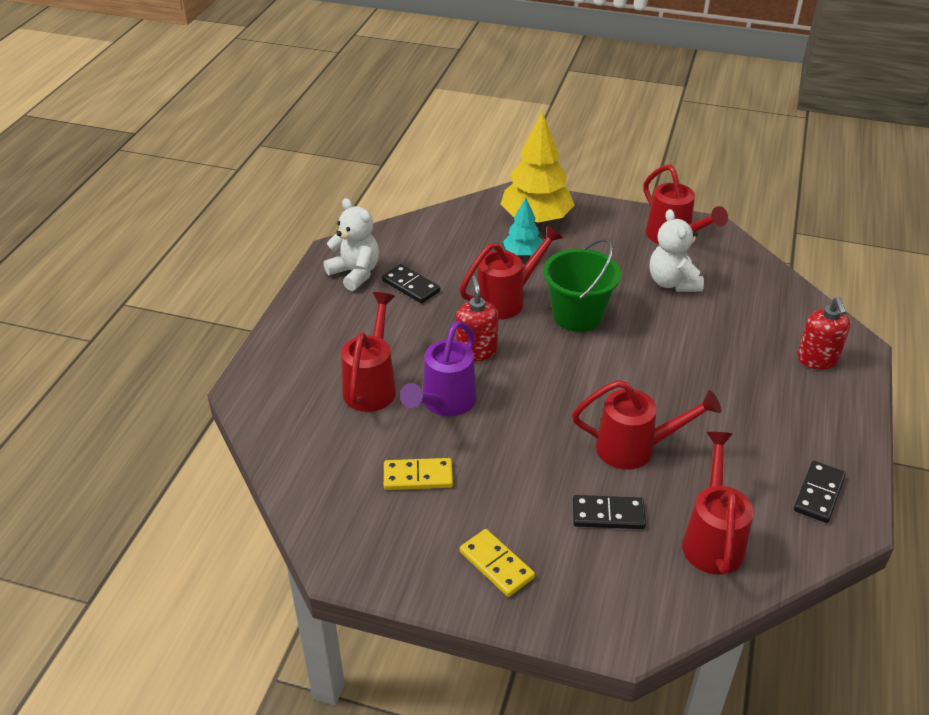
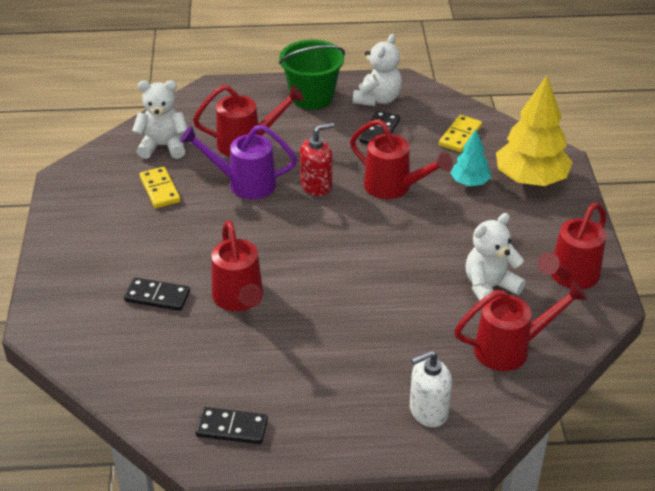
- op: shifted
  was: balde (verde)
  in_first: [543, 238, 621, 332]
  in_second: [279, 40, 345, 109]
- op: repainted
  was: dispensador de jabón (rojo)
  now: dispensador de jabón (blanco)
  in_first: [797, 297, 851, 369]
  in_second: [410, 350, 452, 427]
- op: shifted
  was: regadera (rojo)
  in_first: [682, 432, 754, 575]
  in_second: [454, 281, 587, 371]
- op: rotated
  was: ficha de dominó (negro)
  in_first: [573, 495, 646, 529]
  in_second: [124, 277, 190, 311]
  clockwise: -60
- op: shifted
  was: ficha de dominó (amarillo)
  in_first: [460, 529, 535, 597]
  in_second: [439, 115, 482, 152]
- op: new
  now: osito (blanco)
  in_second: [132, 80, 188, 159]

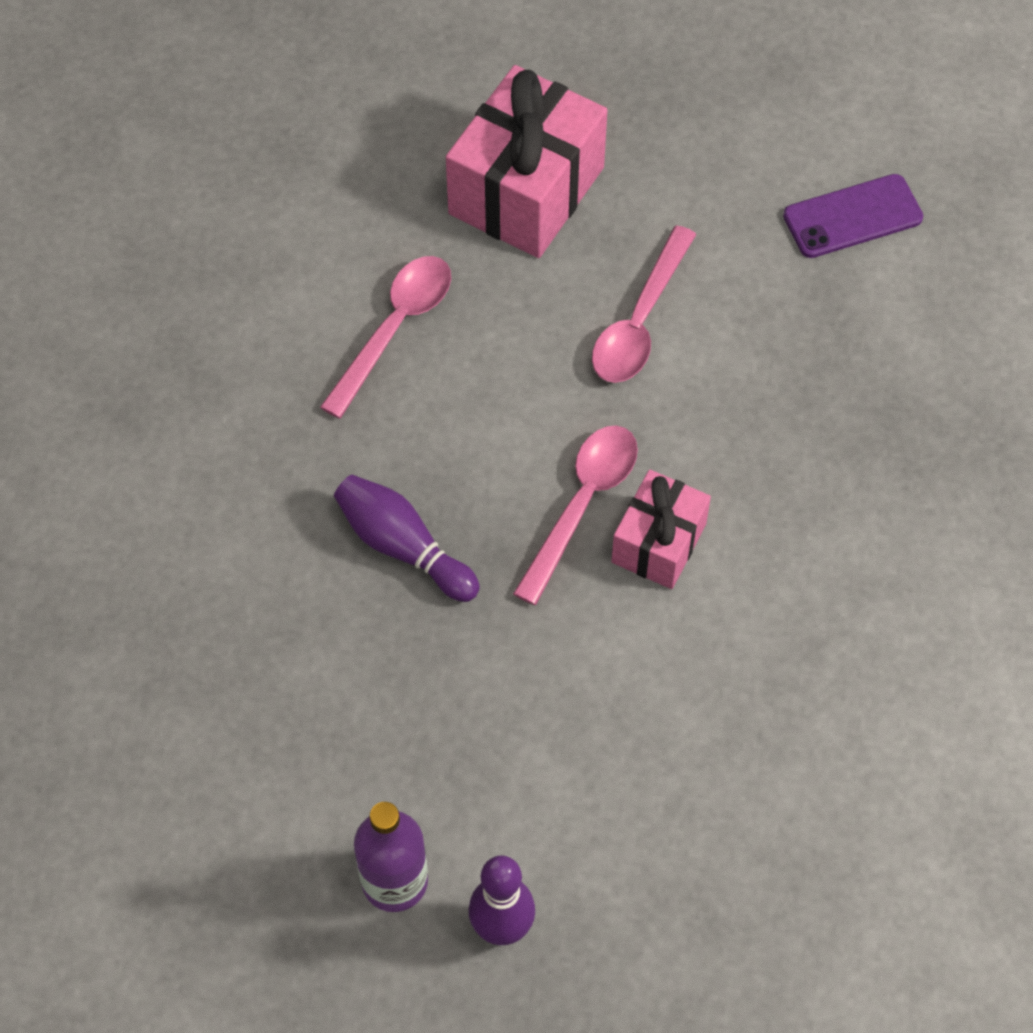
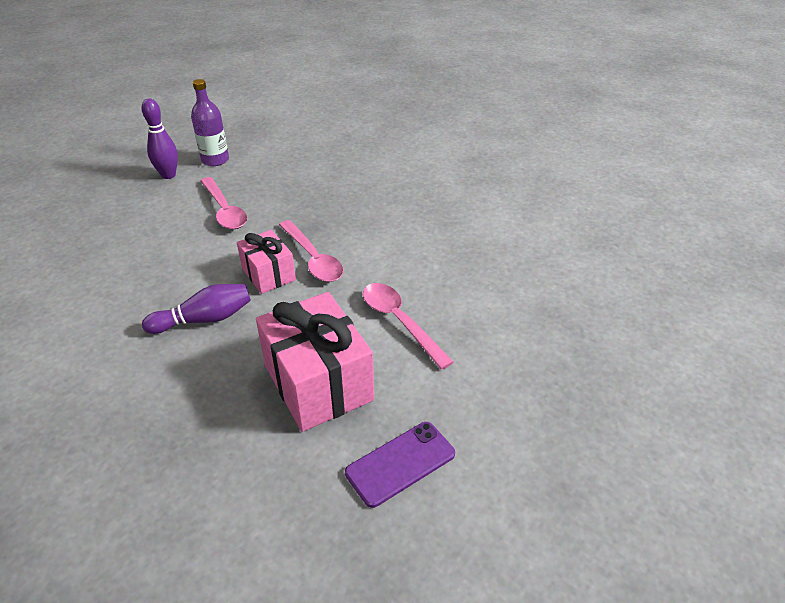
- op: shifted
  was: regalo (rosa)
  in_first: [446, 65, 607, 258]
  in_second: [256, 292, 374, 432]
- op: rotated
  was: móvil (morado)
  in_first: [783, 174, 923, 258]
  in_second: [345, 422, 455, 508]
  clockwise: 45
- op: shifted
  was: cuchara (rosa)
  in_first: [320, 256, 451, 419]
  in_second: [201, 177, 247, 230]
- op: shifted
  was: bolo (morado)
  in_first: [334, 475, 480, 602]
  in_second: [142, 284, 251, 334]

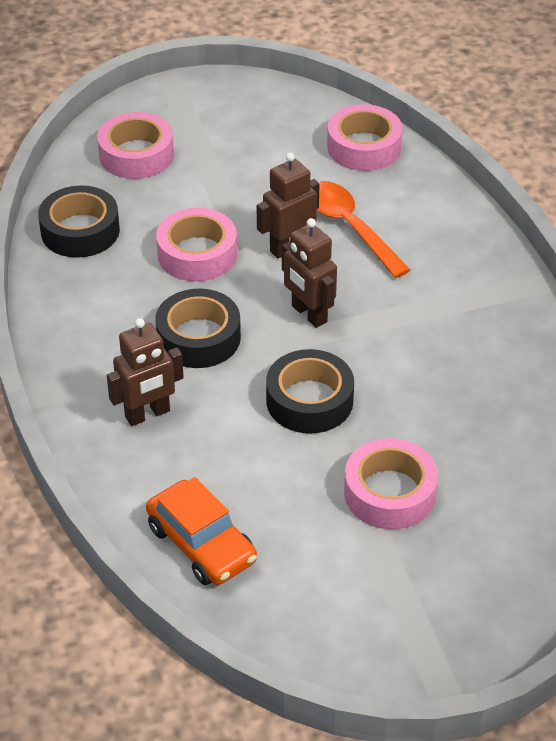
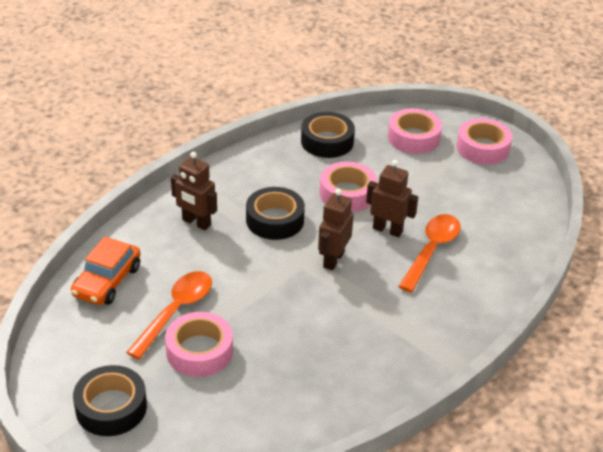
- op: shifted
  was: cinta adhesiva (rosa)
  in_first: [327, 104, 403, 171]
  in_second: [456, 118, 512, 165]
- op: shifted
  was: cinta adhesiva (negro)
  in_first: [266, 349, 354, 433]
  in_second: [73, 365, 147, 436]
- op: new
  now: cuchara (naranja)
  in_second: [126, 271, 212, 359]

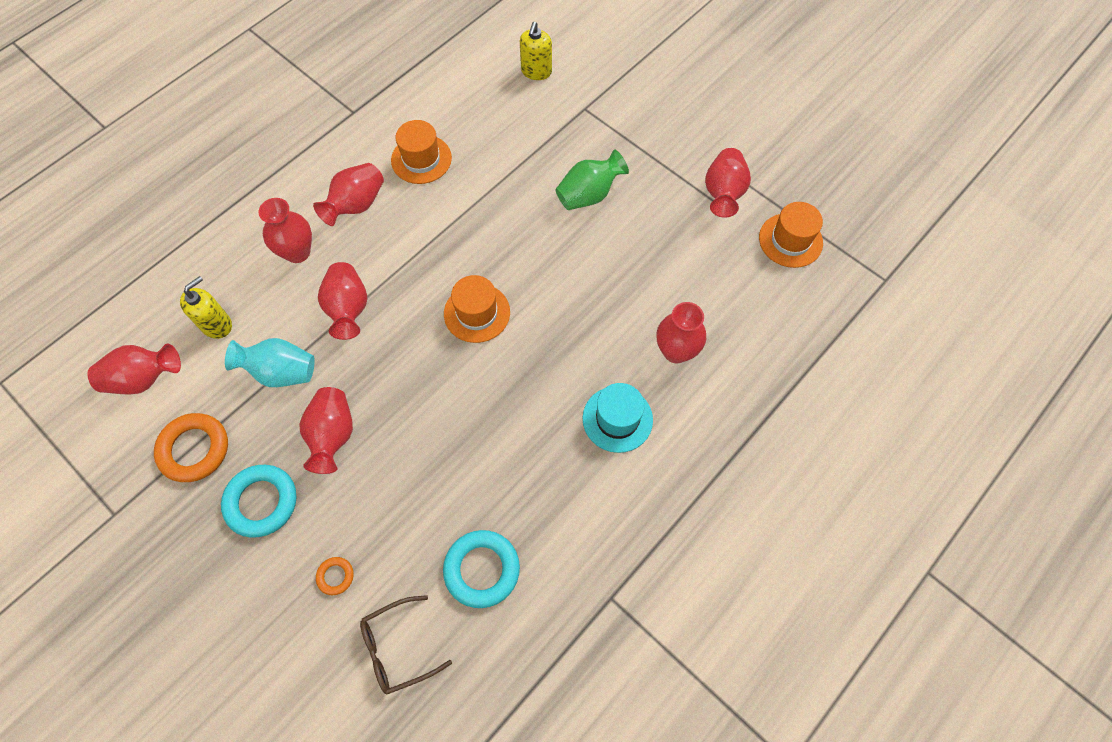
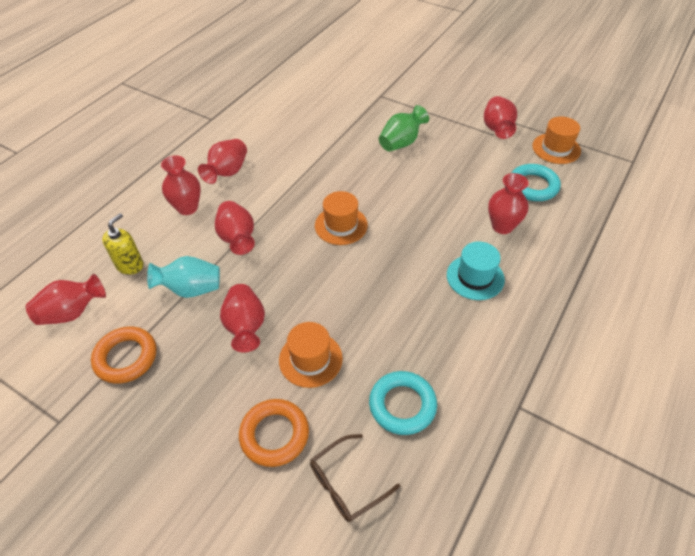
- op: gone
  was: dispensador de jabón (amarillo)
  in_first: [520, 22, 552, 80]
- op: shifted
  was: sombrero (naranja)
  in_first: [391, 120, 452, 184]
  in_second: [279, 322, 343, 388]
- op: shifted
  was: anillo (turquesa)
  in_first: [221, 465, 296, 538]
  in_second: [512, 164, 561, 201]
- op: scaled
  was: anillo (naranja)
  in_first: [316, 557, 354, 595]
  in_second: [239, 399, 309, 467]
  ratio: 2.03

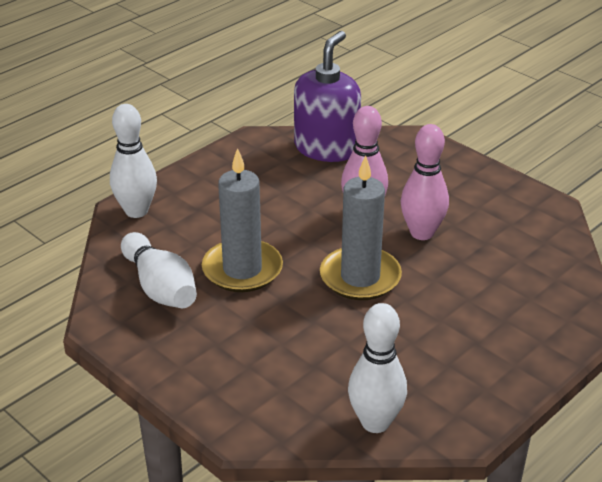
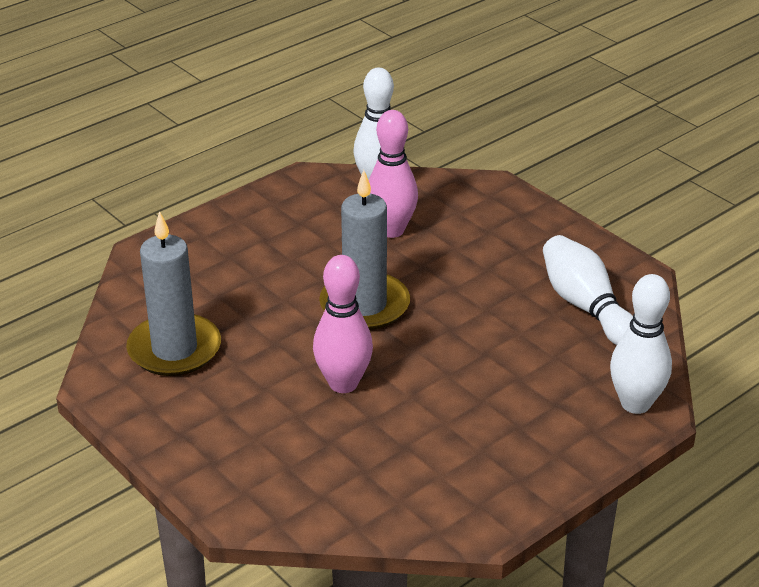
- op: gone
  was: dispensador de jabón (morado)
  in_first: [294, 31, 361, 162]
- op: shifted
  was: bolo (rosa)
  in_first: [401, 124, 449, 240]
  in_second: [369, 110, 418, 238]
- op: shifted
  was: vela (gris)
  in_first: [202, 148, 283, 292]
  in_second: [126, 211, 221, 376]

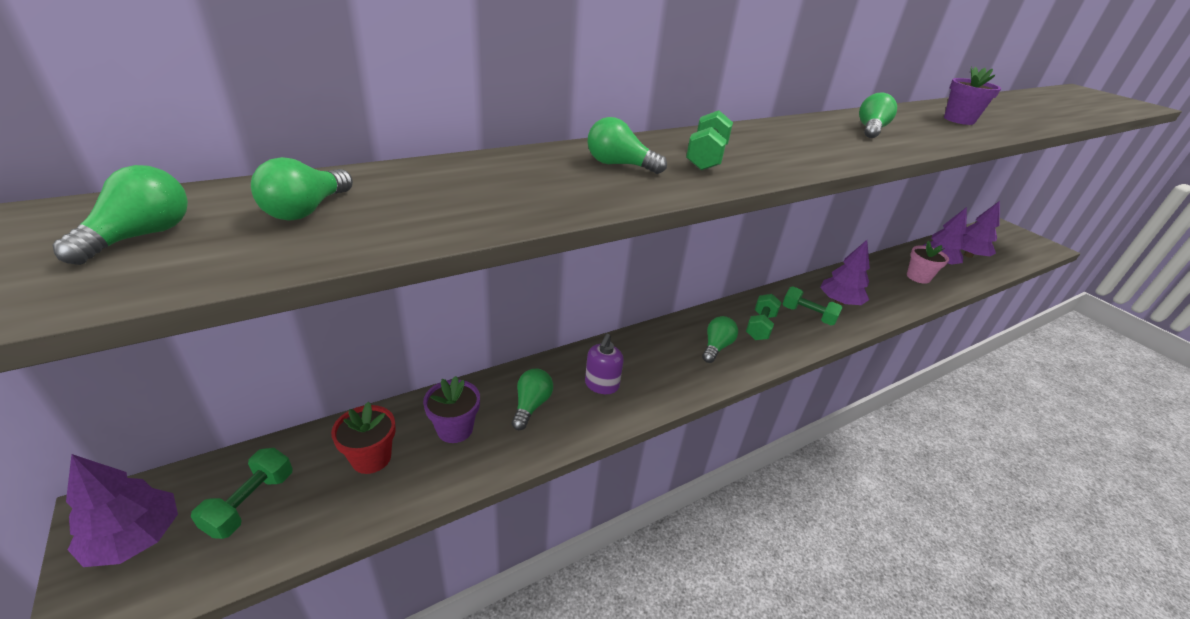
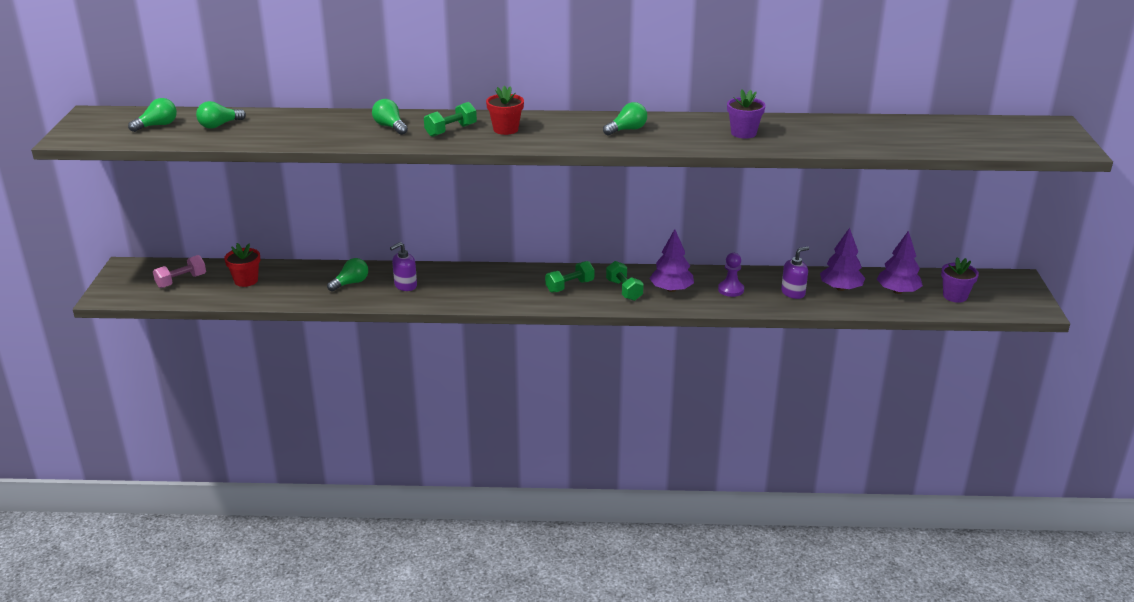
- op: swapped
  was: maceta (rosa)
  now: dispensador de jabón (morado)
  in_first: [907, 241, 949, 284]
  in_second: [781, 246, 809, 299]
- op: gone
  was: bombilla (verde)
  in_first: [702, 316, 738, 363]
- op: shifted
  was: maceta (morado)
  in_first: [423, 376, 480, 443]
  in_second: [941, 257, 979, 303]
- op: repainted
  was: mancuerna (verde)
  now: mancuerna (rosa)
  in_first: [191, 448, 293, 539]
  in_second: [153, 255, 206, 288]
- op: gone
  was: árbol (morado)
  in_first: [66, 454, 178, 567]
- op: new
  now: maceta (rojo)
  in_second: [486, 86, 524, 135]
- op: new
  now: peón (morado)
  in_second: [718, 253, 744, 297]

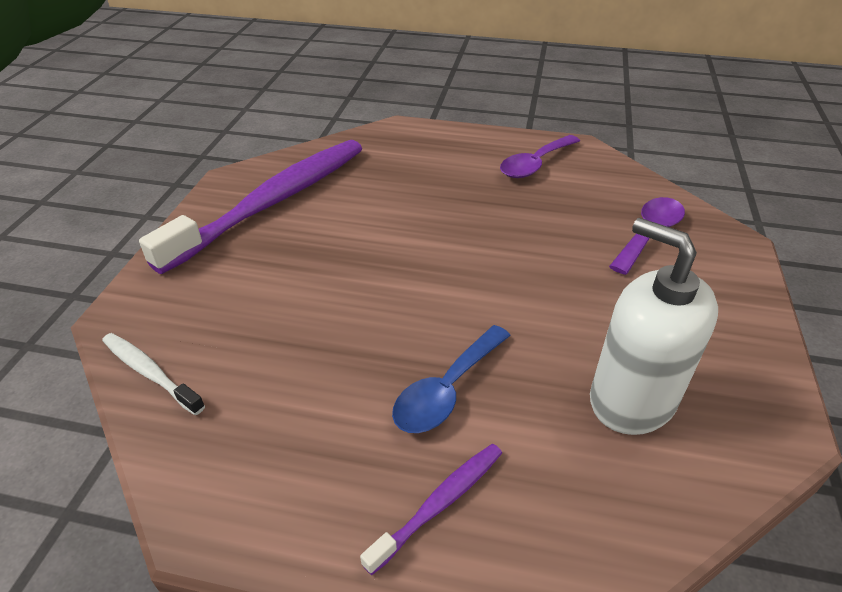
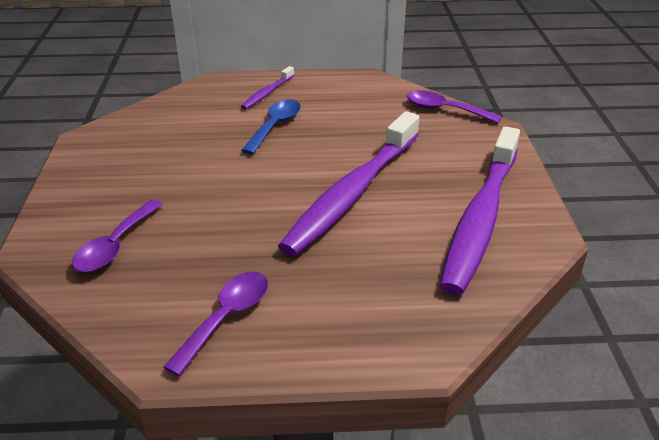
- op: gone
  was: dispensador de jabón (blanco)
  in_first: [590, 218, 718, 435]
- op: swapped
  was: cepillo de dientes (blanco)
  now: cuchara (morado)
  in_first: [102, 333, 205, 415]
  in_second: [407, 90, 502, 123]
- op: new
  now: cepillo de dientes (morado)
  in_second: [278, 111, 419, 256]

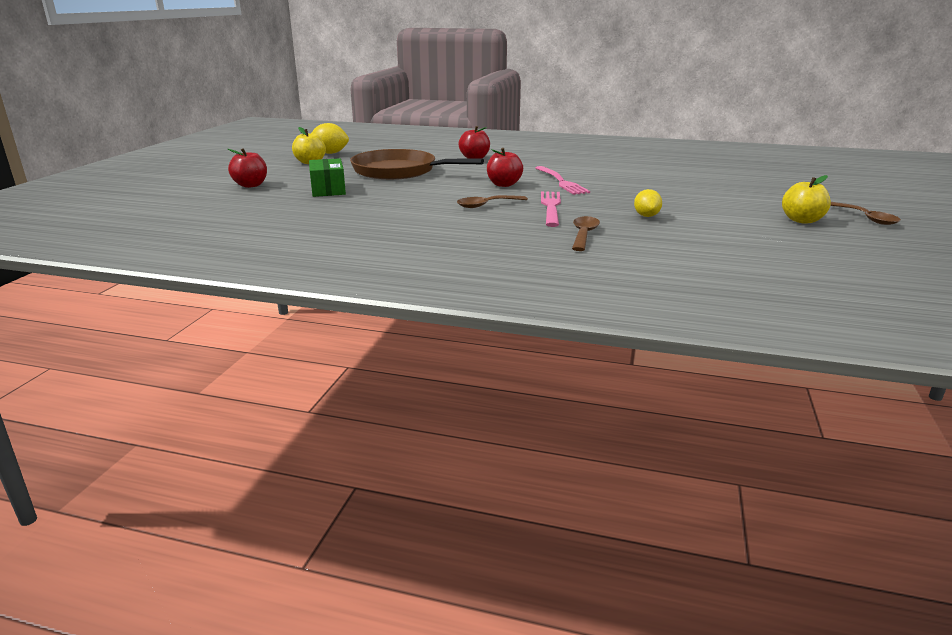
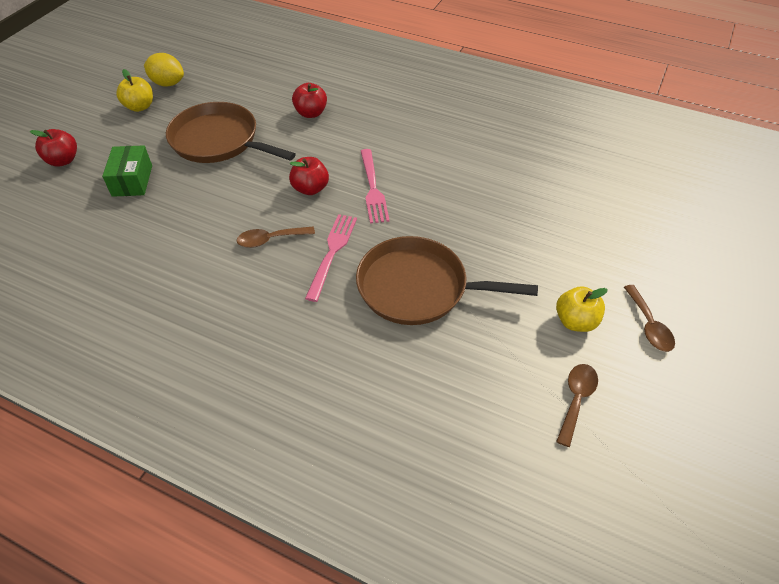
- op: swapped
  was: limón (amarillo)
  now: sartén (marrón)
  in_first: [634, 189, 662, 217]
  in_second: [356, 236, 538, 325]
- op: shifted
  was: cuchara (marrón)
  in_first: [572, 216, 600, 251]
  in_second: [556, 364, 598, 447]

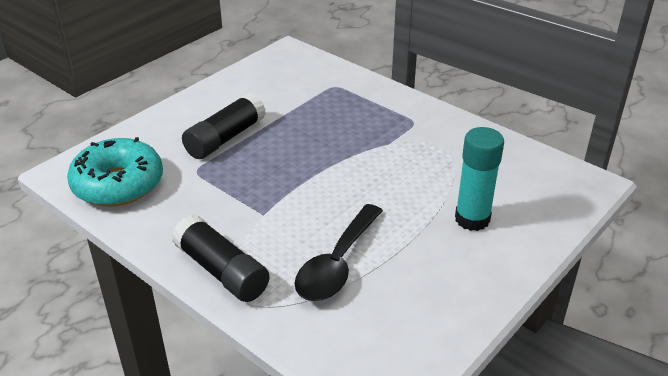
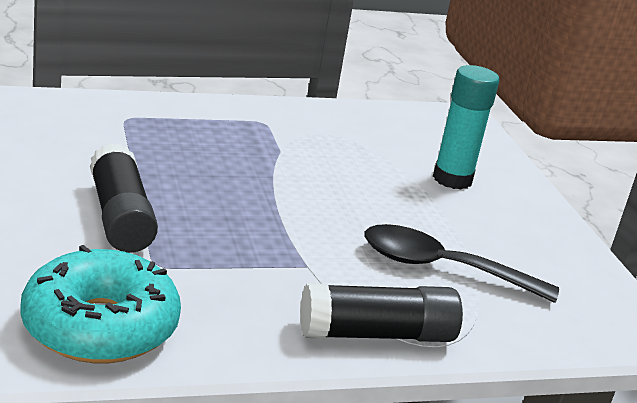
- op: rotated
  was: cuchara (negro)
  in_first: [294, 204, 383, 301]
  in_second: [364, 224, 559, 303]
  clockwise: 135

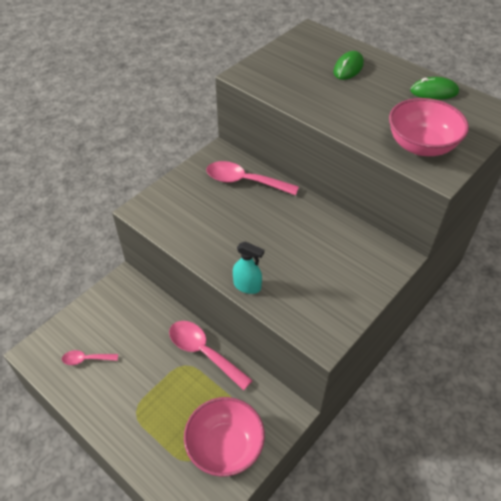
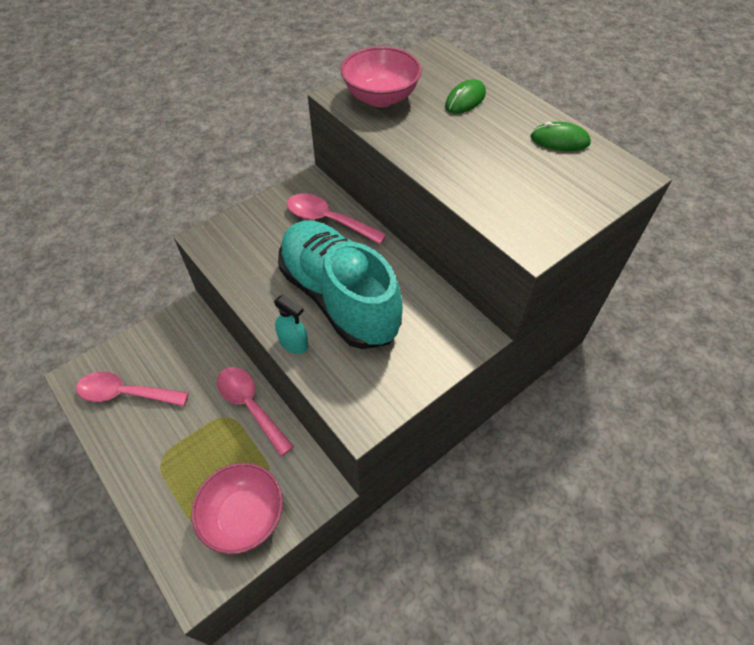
- op: shifted
  was: cuenco (rosa)
  in_first: [389, 98, 469, 156]
  in_second: [341, 46, 422, 107]
- op: scaled
  was: cuchara (rosa)
  in_first: [62, 350, 118, 365]
  in_second: [76, 372, 189, 406]
  ratio: 1.86
- op: new
  now: zapato (turquesa)
  in_second: [278, 221, 403, 349]

